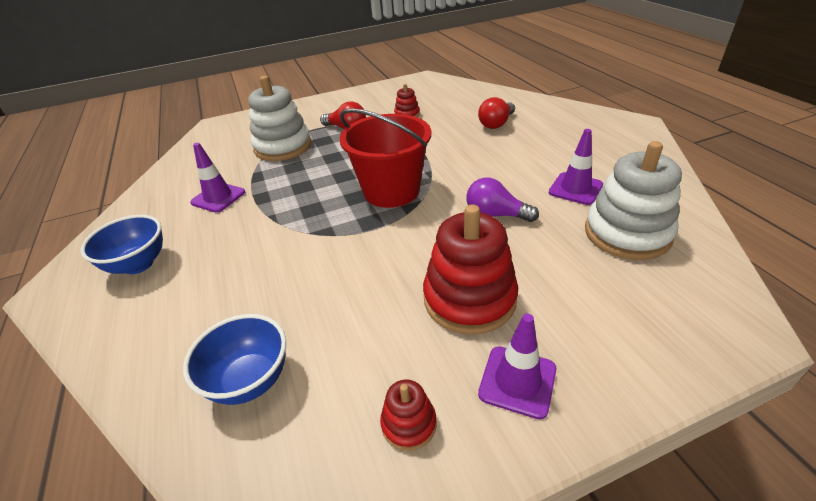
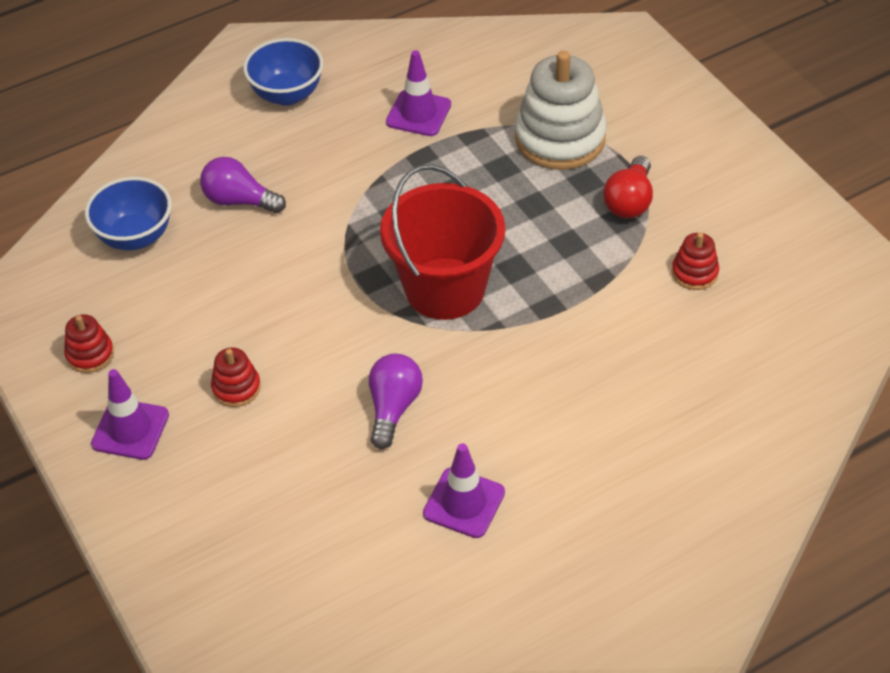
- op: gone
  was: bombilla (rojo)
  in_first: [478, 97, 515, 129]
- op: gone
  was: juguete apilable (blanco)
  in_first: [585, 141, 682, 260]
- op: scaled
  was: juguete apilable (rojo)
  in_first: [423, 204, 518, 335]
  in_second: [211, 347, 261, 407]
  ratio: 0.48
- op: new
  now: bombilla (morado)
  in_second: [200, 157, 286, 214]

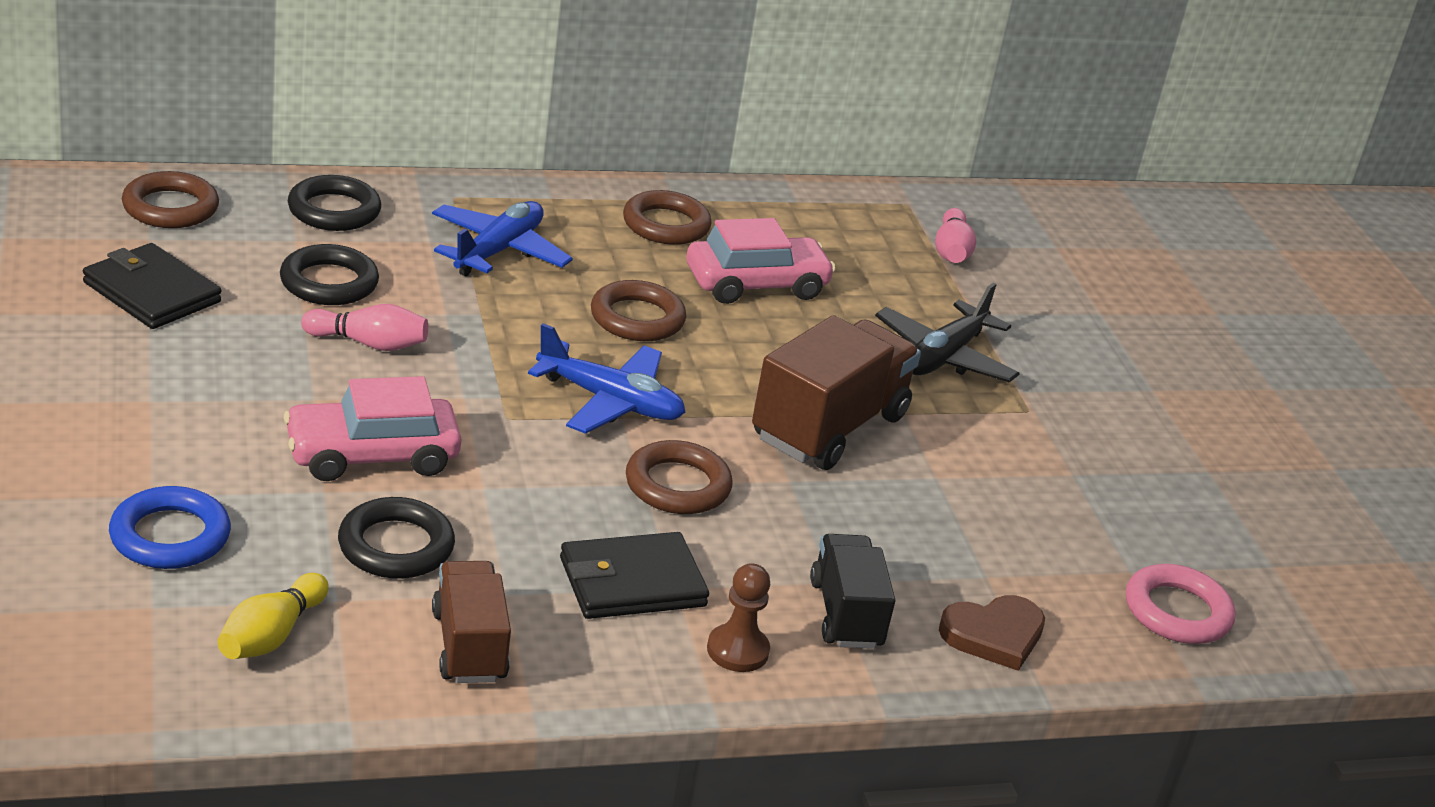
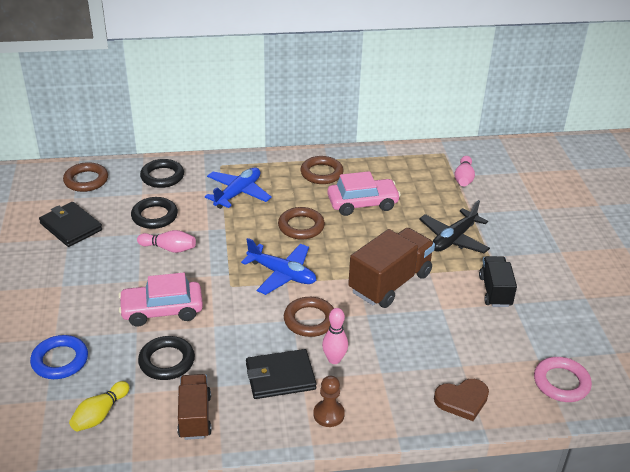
- op: shifted
  was: camión (negro)
  in_first: [810, 534, 895, 649]
  in_second: [479, 256, 517, 307]
- op: new
  now: bolo (rosa)
  in_second: [322, 308, 348, 364]

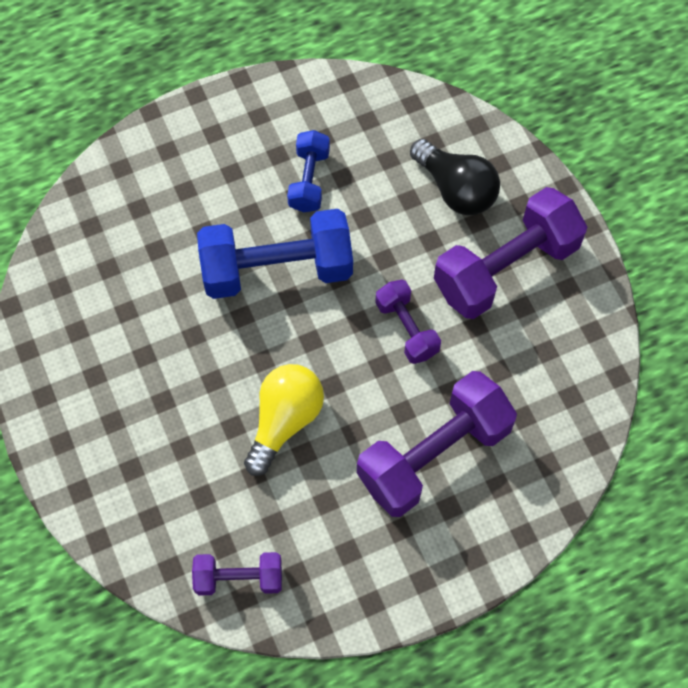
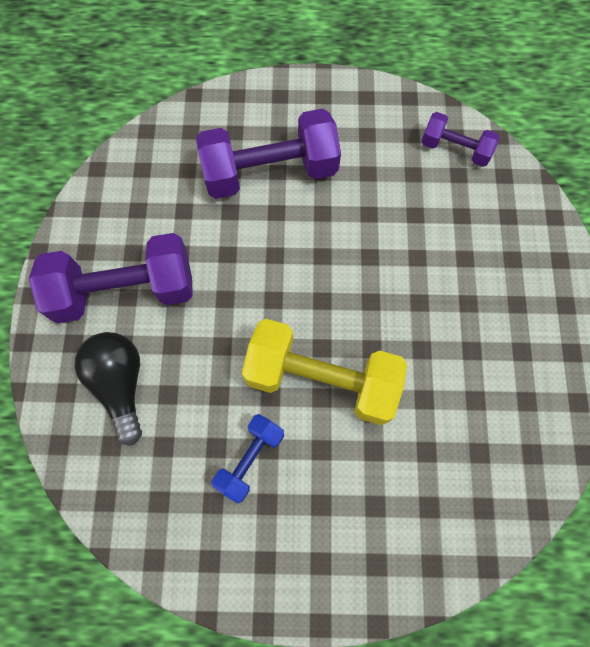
- op: repainted
  was: mancuerna (azul)
  now: mancuerna (amarillo)
  in_first: [197, 209, 353, 299]
  in_second: [242, 319, 407, 425]
- op: gone
  was: mancuerna (morado)
  in_first: [375, 280, 441, 364]
- op: gone
  was: bombilla (amarillo)
  in_first: [244, 364, 324, 476]

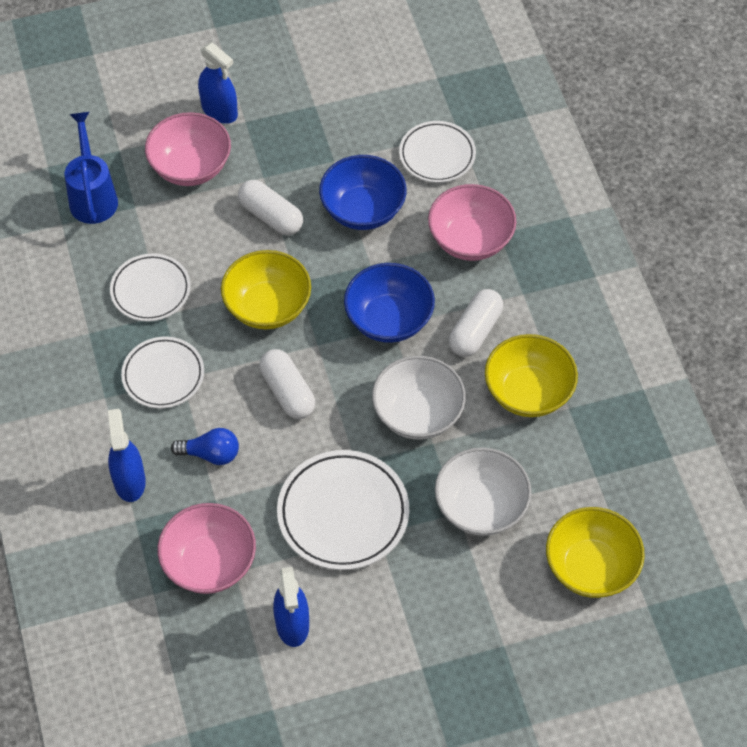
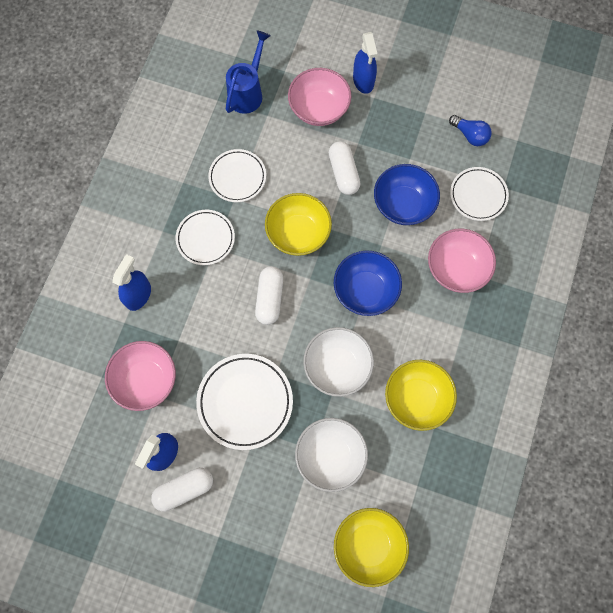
- op: shifted
  was: cápsula (blanco)
  in_first: [449, 289, 503, 357]
  in_second: [151, 468, 213, 512]
- op: shifted
  was: bombilla (azul)
  in_first: [171, 428, 239, 465]
  in_second: [449, 115, 492, 146]

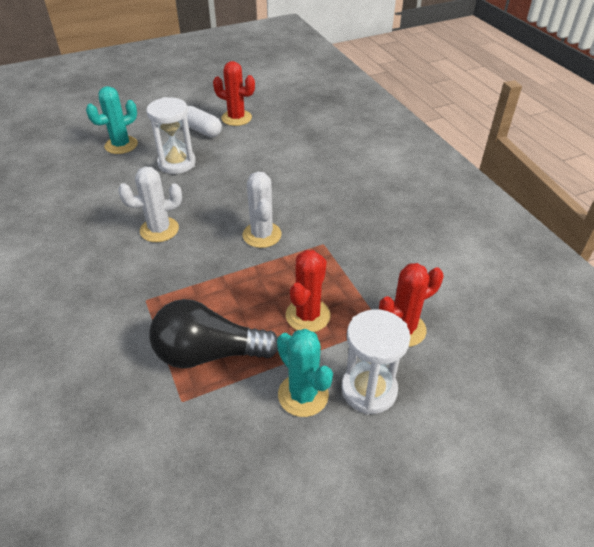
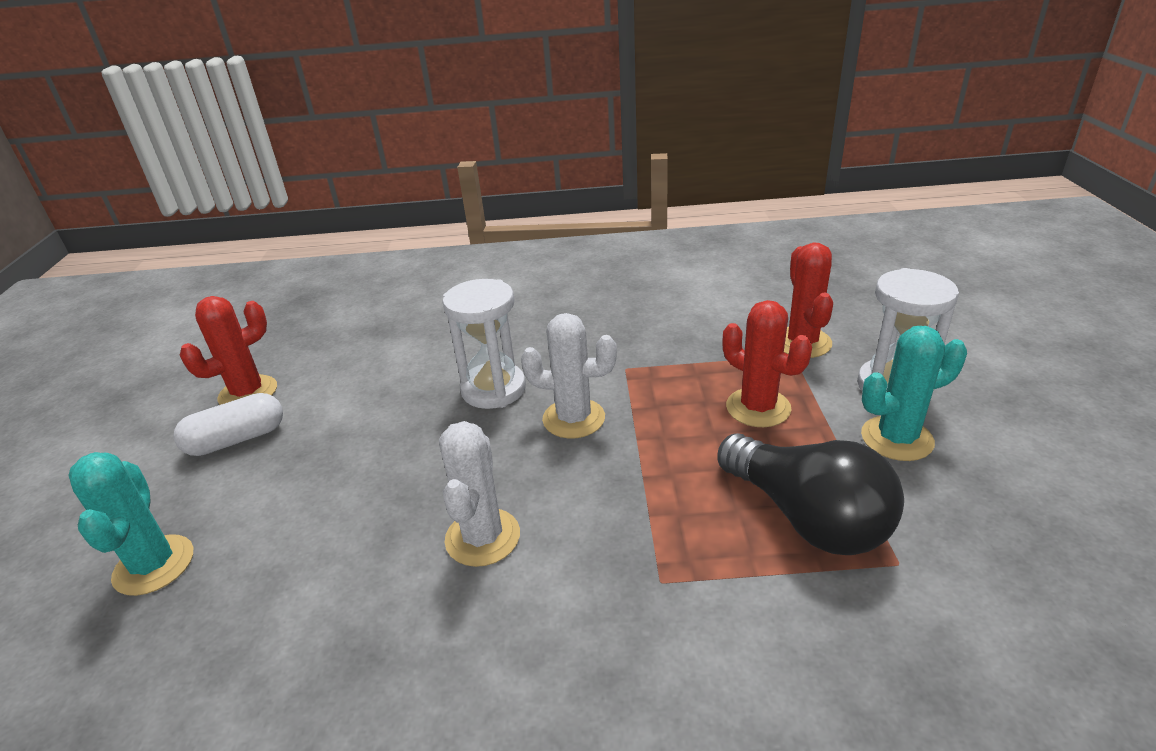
- op: shifted
  was: reloj de arena (blanco)
  in_first: [146, 97, 196, 174]
  in_second: [442, 279, 526, 409]
- op: rotated
  was: bombilla (negro)
  in_first: [149, 299, 278, 368]
  in_second: [718, 433, 904, 555]
  clockwise: -60

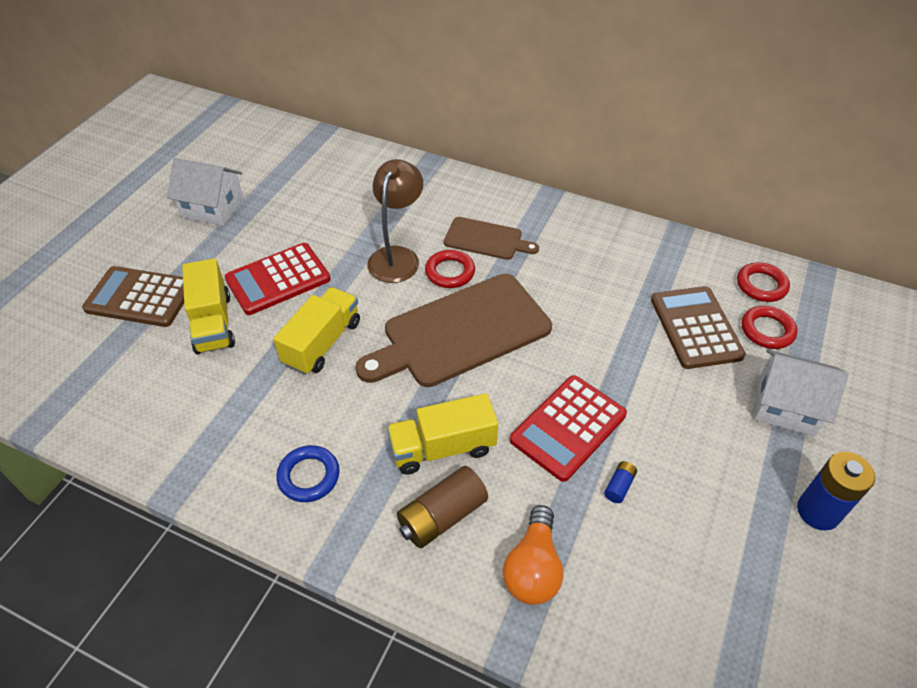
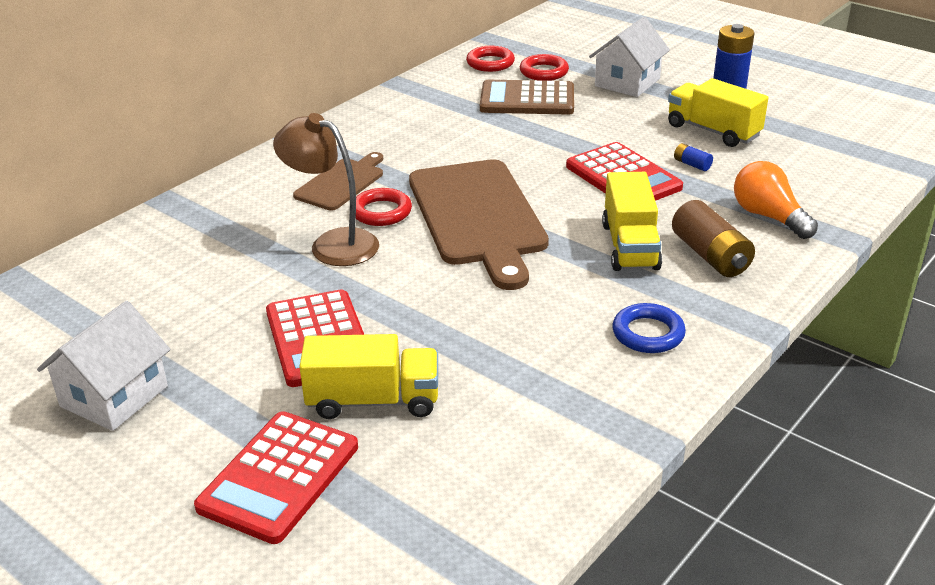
- op: repainted
  was: calculadora (marrón)
  now: calculadora (rojo)
  in_first: [82, 266, 184, 327]
  in_second: [194, 411, 358, 544]
- op: shifted
  was: camión (amarillo)
  in_first: [273, 287, 360, 375]
  in_second: [668, 78, 768, 147]
- op: rotated
  was: bombilla (naranja)
  in_first: [503, 505, 563, 605]
  in_second: [734, 161, 818, 239]
  clockwise: -150

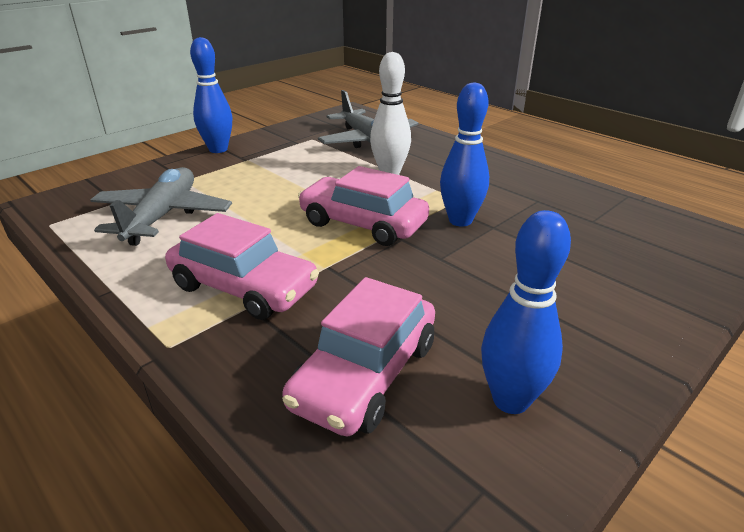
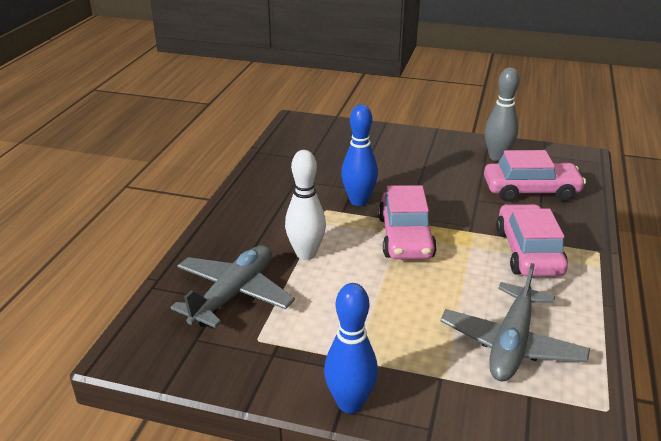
- op: rotated
  was: avión (gris)
  in_first: [90, 167, 232, 246]
  in_second: [440, 263, 590, 381]
  clockwise: -45
- op: repainted
  was: bolo (azul)
  now: bolo (gris)
  in_first: [481, 210, 571, 414]
  in_second: [485, 68, 519, 161]

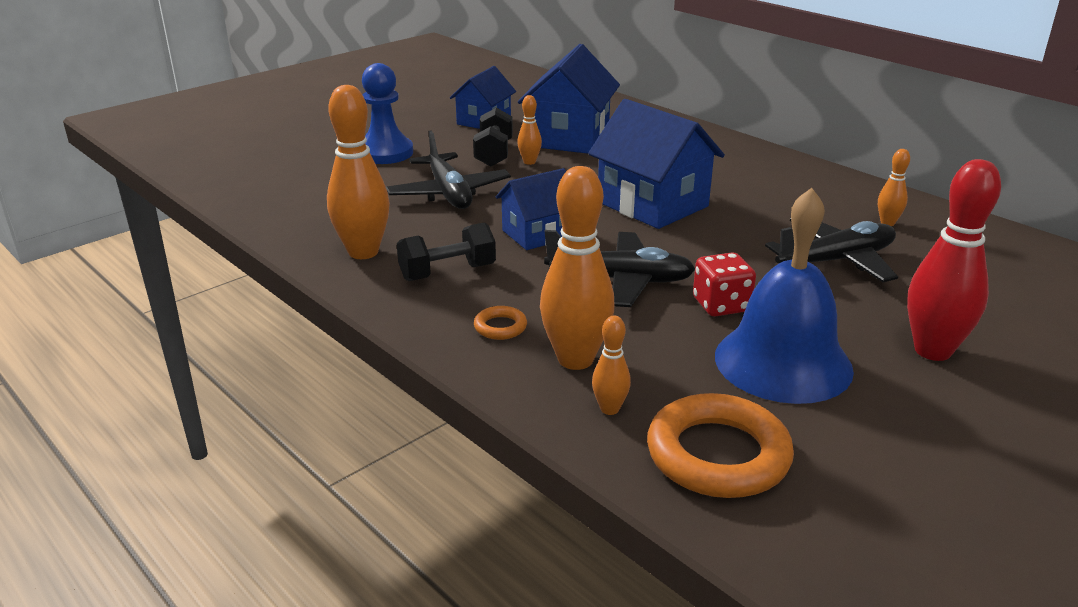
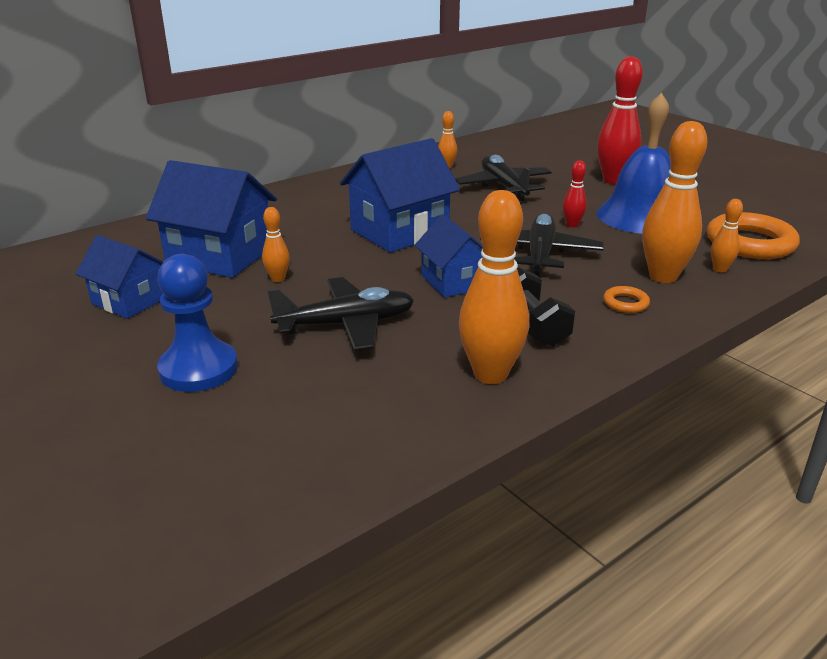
- op: gone
  was: mancuerna (negro)
  in_first: [473, 107, 513, 167]
- op: swapped
  was: dado (rojo)
  now: bolo (rojo)
  in_first: [693, 252, 756, 316]
  in_second: [563, 161, 587, 227]

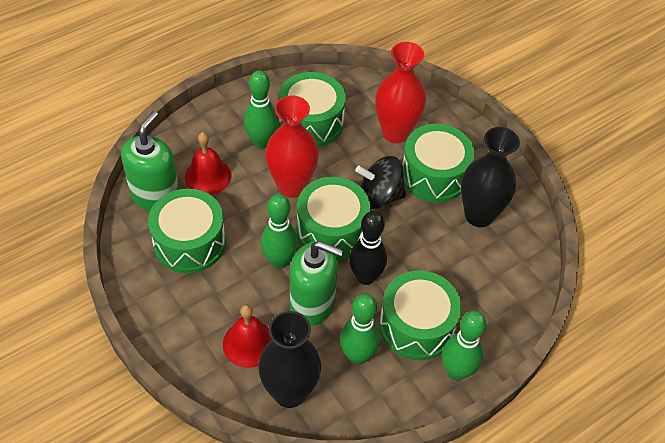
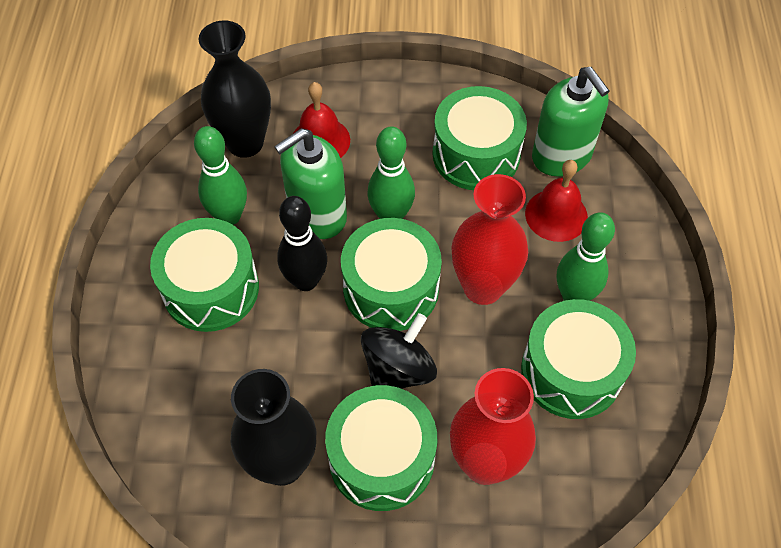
- op: gone
  was: bolo (verde)
  in_first: [442, 311, 486, 380]

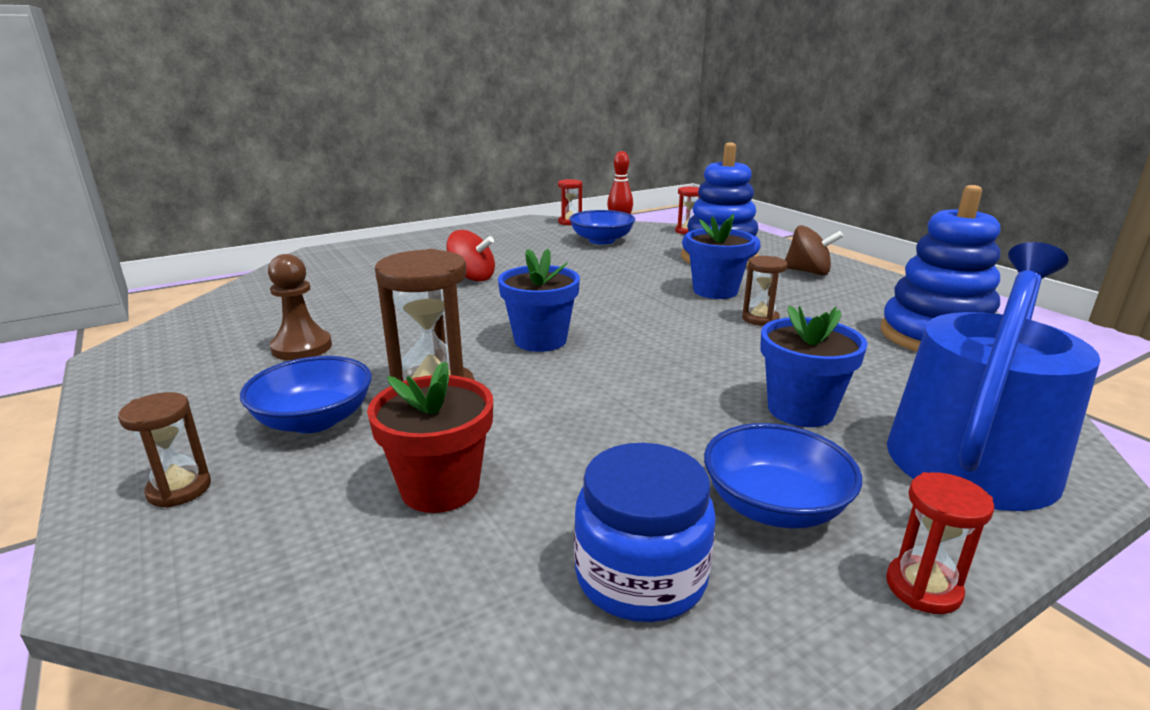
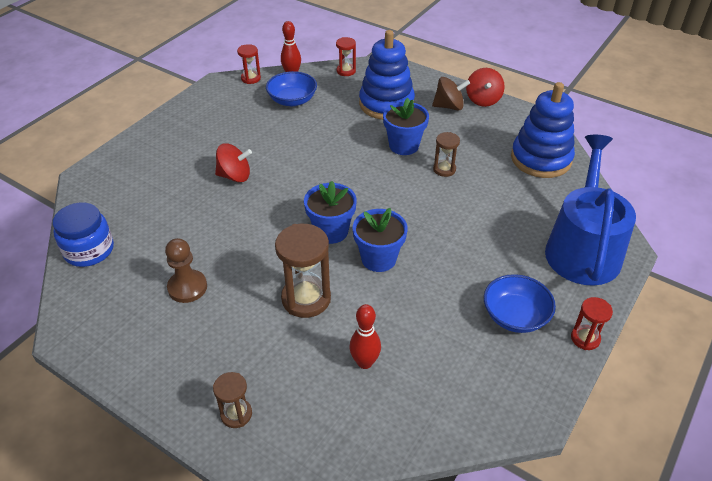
- op: shifted
  was: maceta (azul)
  in_first: [760, 305, 868, 427]
  in_second: [353, 208, 408, 272]
- op: gone
  was: cuenco (azul)
  in_first: [240, 356, 372, 433]
- op: swapped
  was: maceta (rojo)
  now: bolo (rojo)
  in_first: [367, 362, 493, 513]
  in_second: [349, 304, 381, 369]
- op: shifted
  was: tarro (azul)
  in_first: [574, 443, 716, 622]
  in_second: [53, 202, 114, 267]
- op: new
  now: peonza (rojo)
  in_second: [466, 68, 505, 107]

